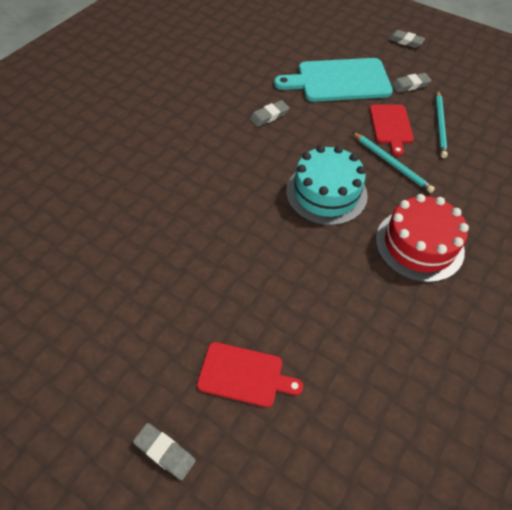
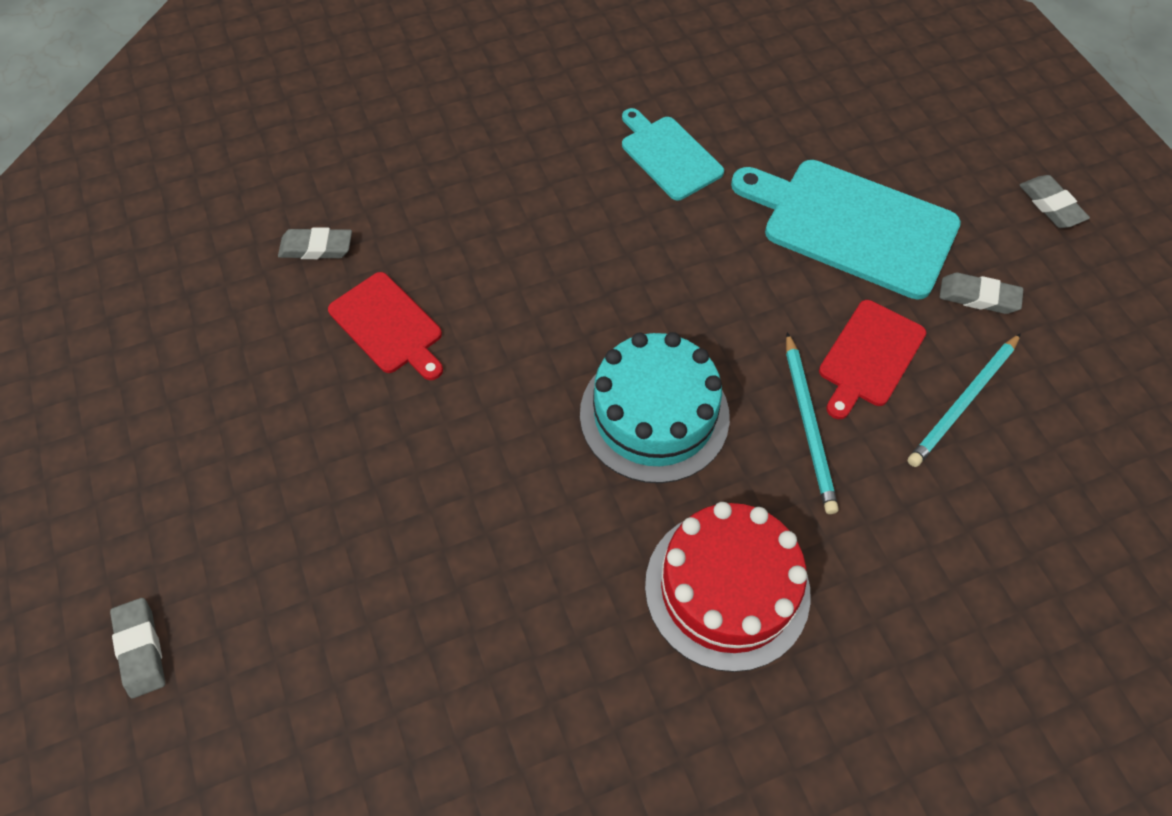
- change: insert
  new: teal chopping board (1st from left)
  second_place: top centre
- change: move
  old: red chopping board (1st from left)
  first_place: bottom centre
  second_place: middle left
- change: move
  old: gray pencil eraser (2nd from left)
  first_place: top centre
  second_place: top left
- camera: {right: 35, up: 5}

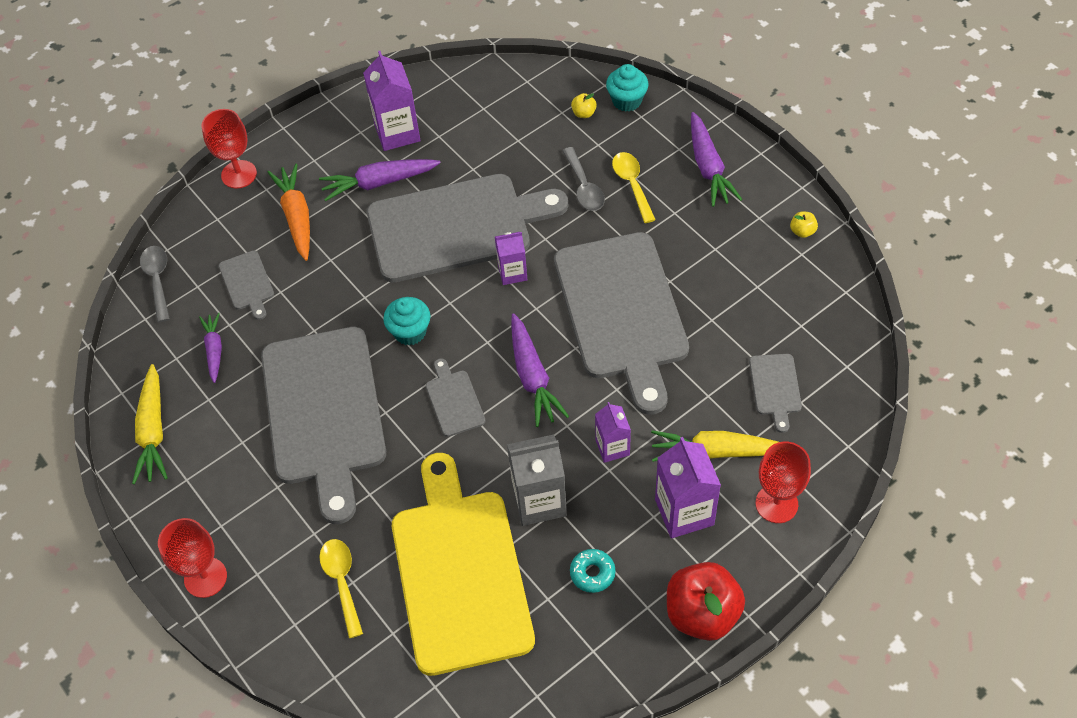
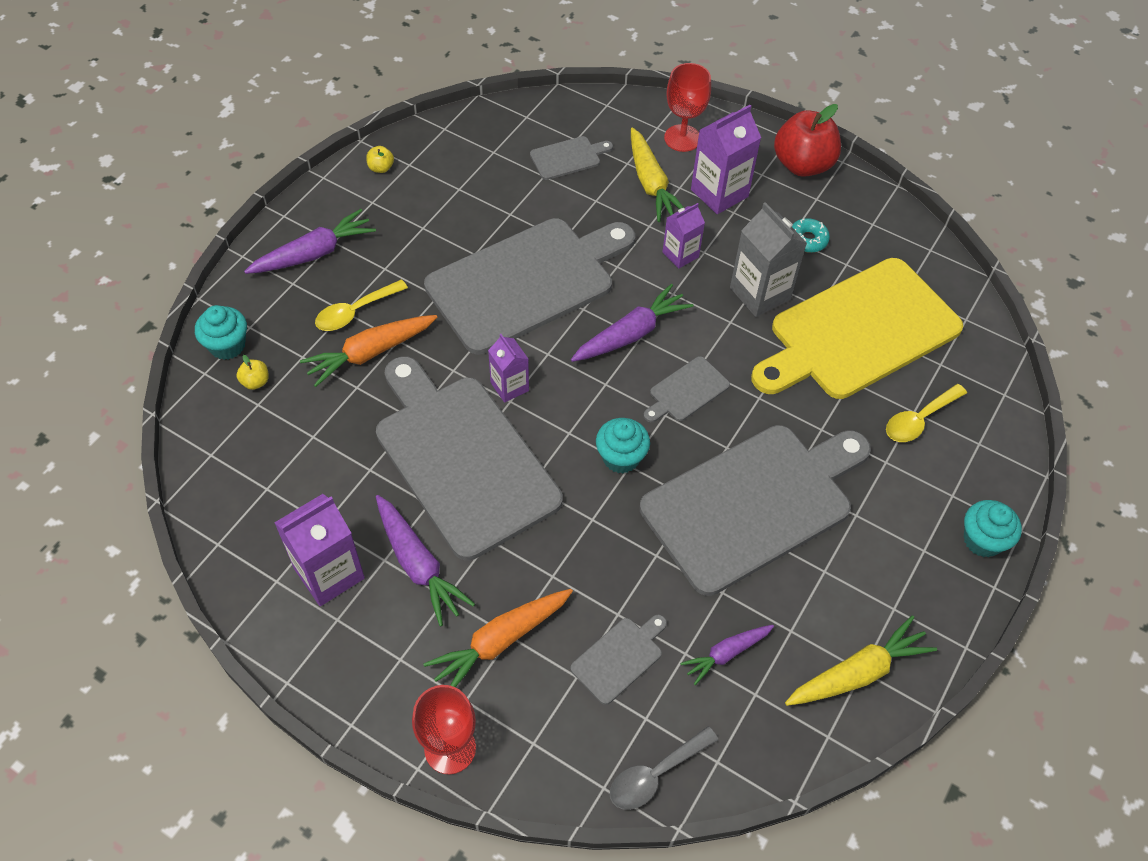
- change: replace
  old: red wine glass (1st from left)
  new: teal fairy cake (3rd from left)
  first_place: bottom left
  second_place: middle right
- change: replace
  old: gray tablespoon (2nd from left)
  new: orange carrot (1st from left)
  first_place: top centre
  second_place: middle left
- camera: {right: -115, up: 0}

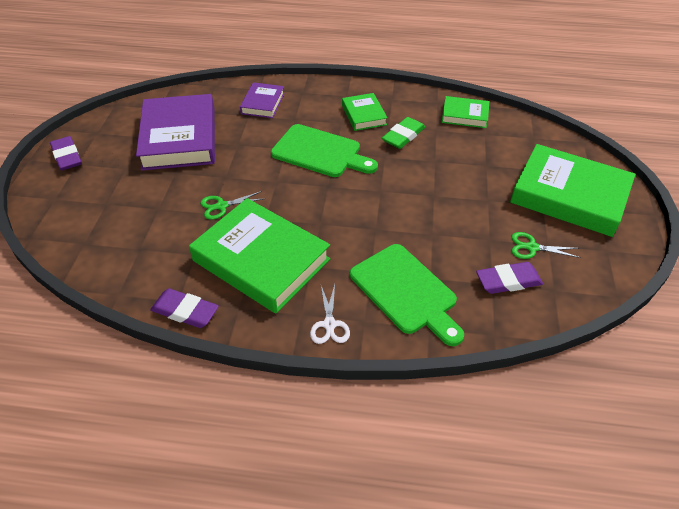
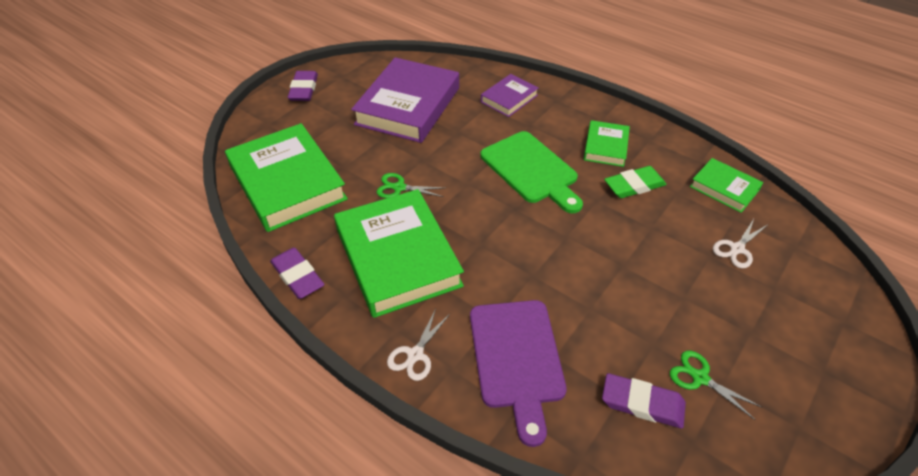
- change: insert
  new: white pair of scissors (2nd from left)
  second_place: middle right
- change: move
  old: emerald book (4th from left in the first image)
  new: emerald book (1st from left)
  first_place: middle right
  second_place: middle left
- change: recolor
  old: emerald chopping board (2nd from left)
  new: royal purple chopping board
  first_place: centre
  second_place: bottom centre
- camera: {right: 30, up: 0}

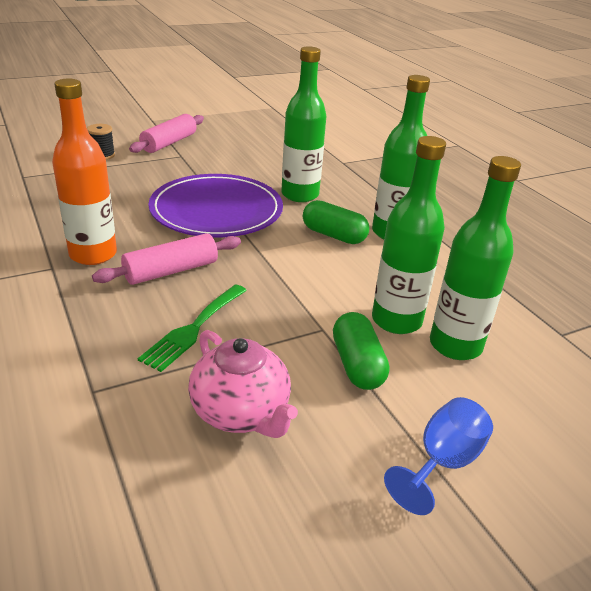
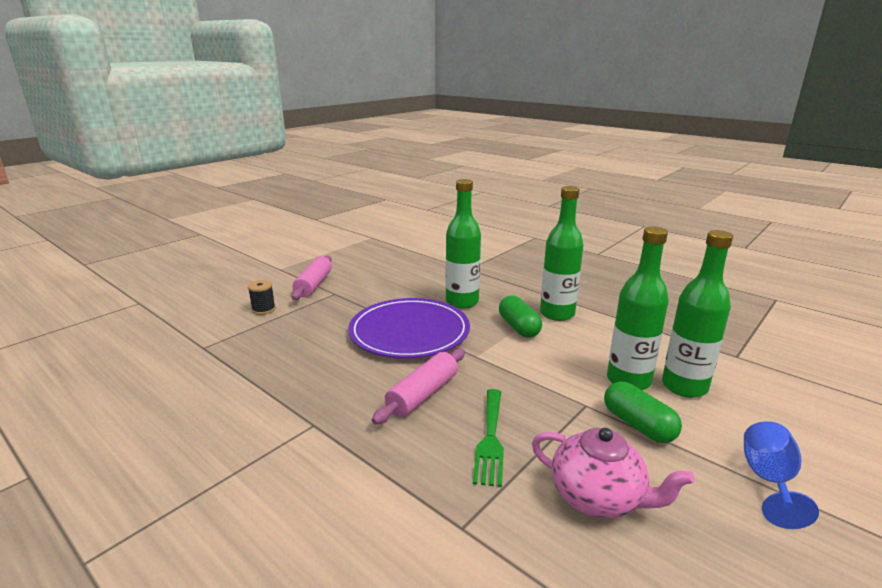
- change: delete
  old: orange drink bottle
  first_place: top left
- change: rotate
  old: emerald capsule (1st from left)
  first_place: centre
  second_place: centre
  degrees: 60
- camera: {right: -20, up: -10}

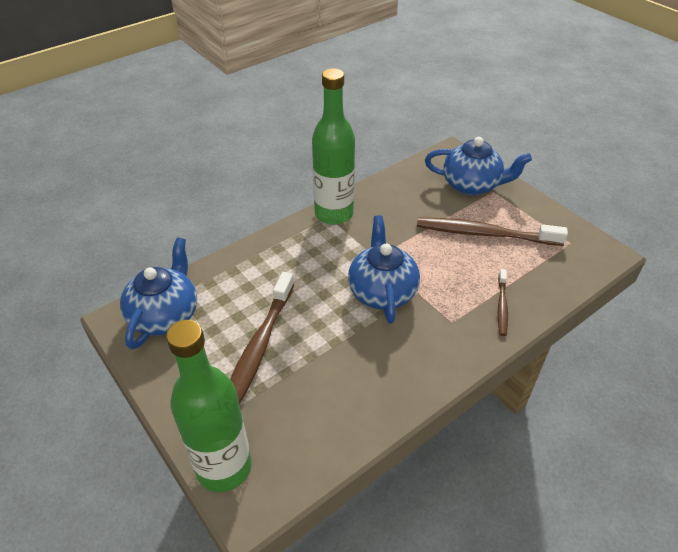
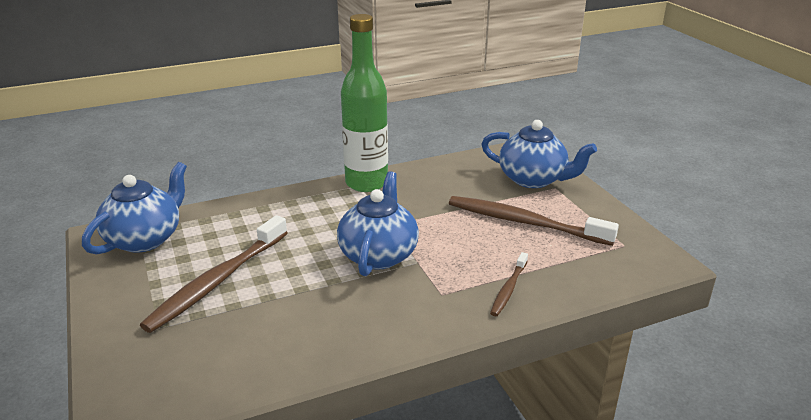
- change: delete
  old: emerald drink bottle (1st from left)
  first_place: bottom left
- camera: {right: 15, up: -15}

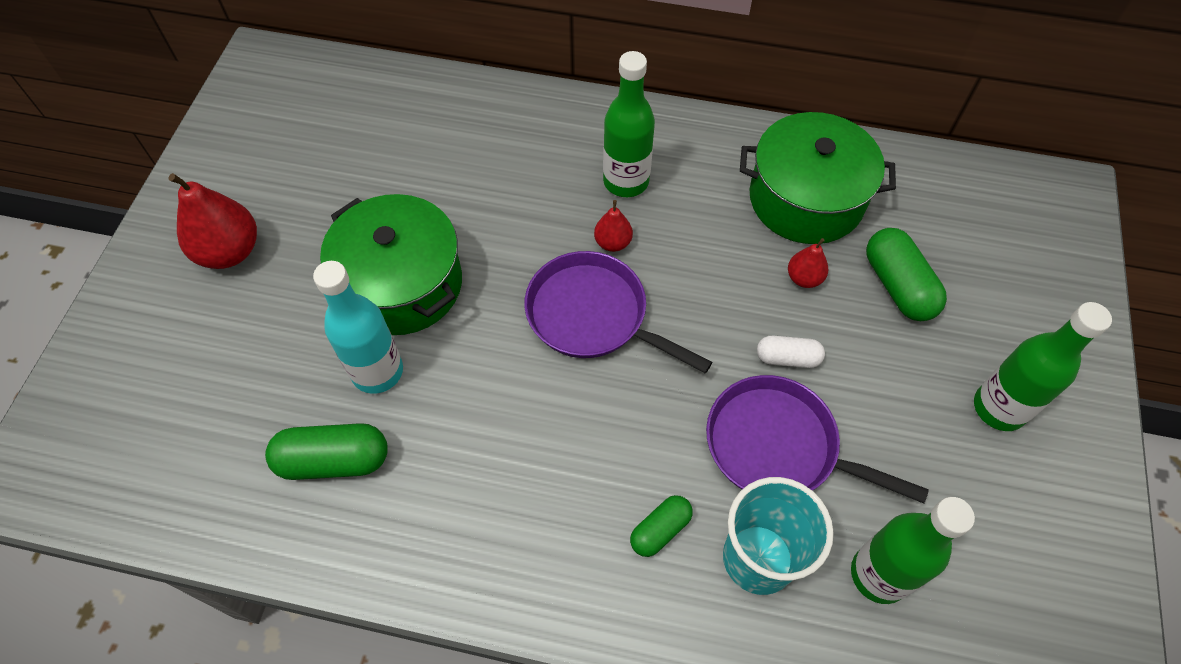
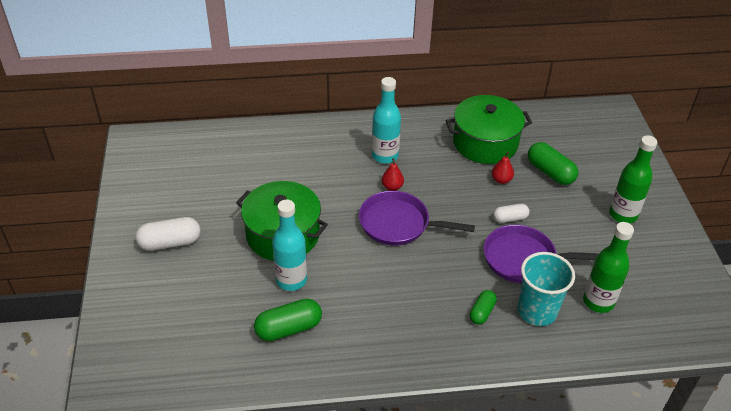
- change: replace
  old: red toy pear (1st from left)
  new: white capsule (1st from left)
  first_place: top left
  second_place: middle left
- change: recolor
  old: emerald drink bottle (1st from left)
  new: teal drink bottle (2nd from left)
  first_place: top centre
  second_place: top centre
- camera: {right: -20, up: -15}

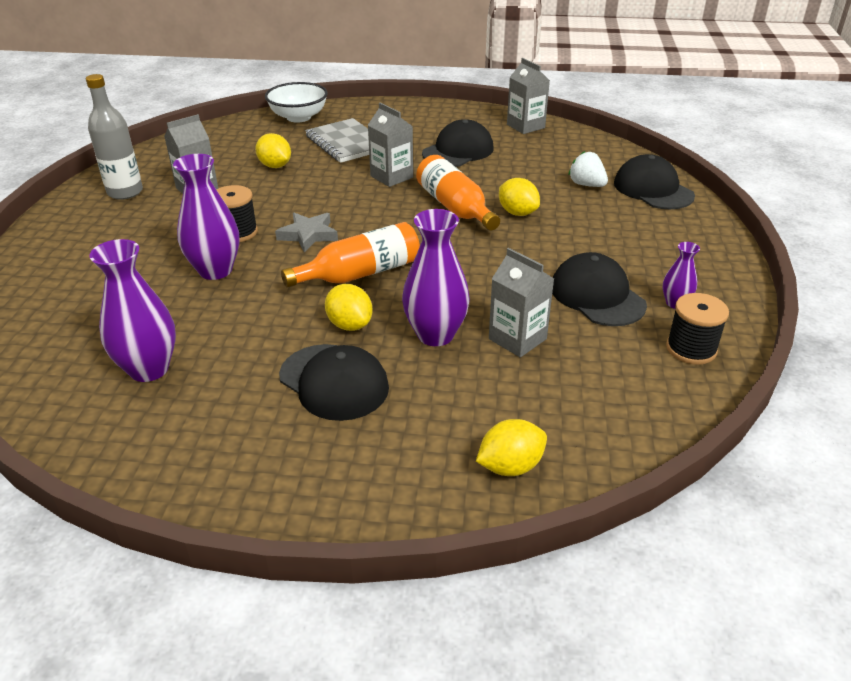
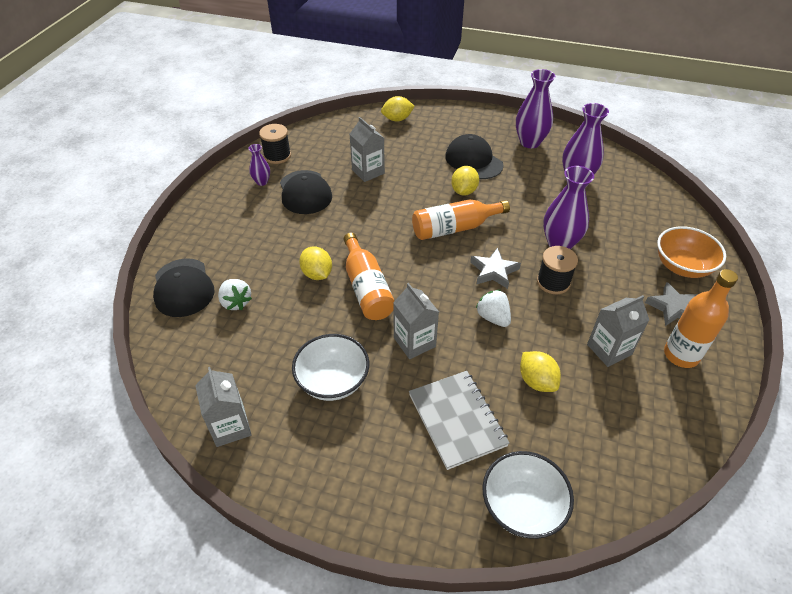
- change: insert
  new: white berry (2nd from left)
  second_place: centre
- change: insert
  new: gray star (2nd from left)
  second_place: middle right
- change: insert
  new: orange deep dish
  second_place: middle right
- change: move
  old: royal purple tall vase (3rd from left in the first image)
  new: royal purple tall vase (2nd from left)
  first_place: centre
  second_place: top right
- change: replace
  old: jet-black peaked cap (2nd from left)
  new: white deep dish (1st from left)
  first_place: top centre
  second_place: centre
- change: recolor
  old: gray drink bottle
  new: orange drink bottle (3rd from left)
  first_place: top left
  second_place: middle right
- change: rotate
  old: yellow lemon (2nd from left in the first image)
  first_place: centre
  second_place: top centre
  degrees: 45
- camera: {right: -170, up: 10}

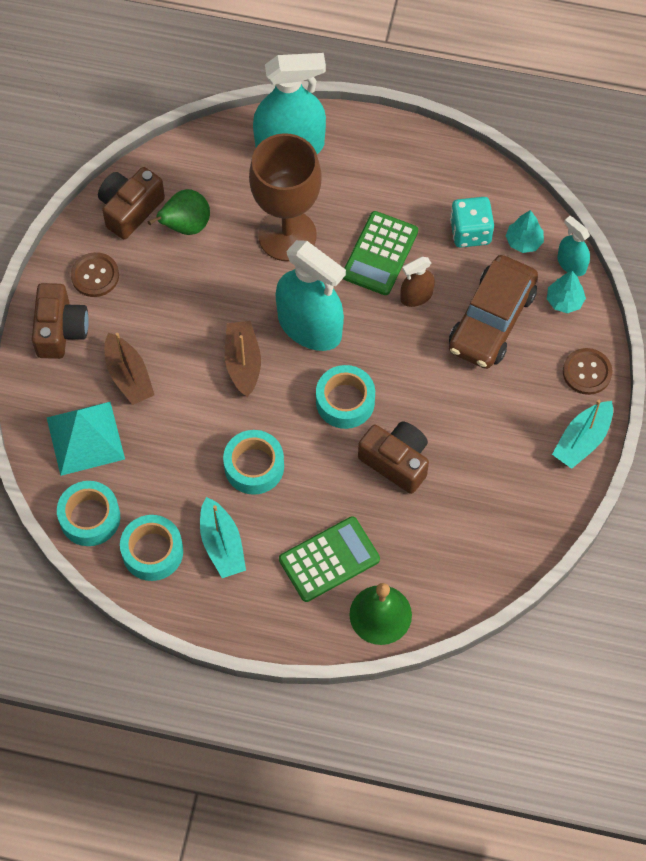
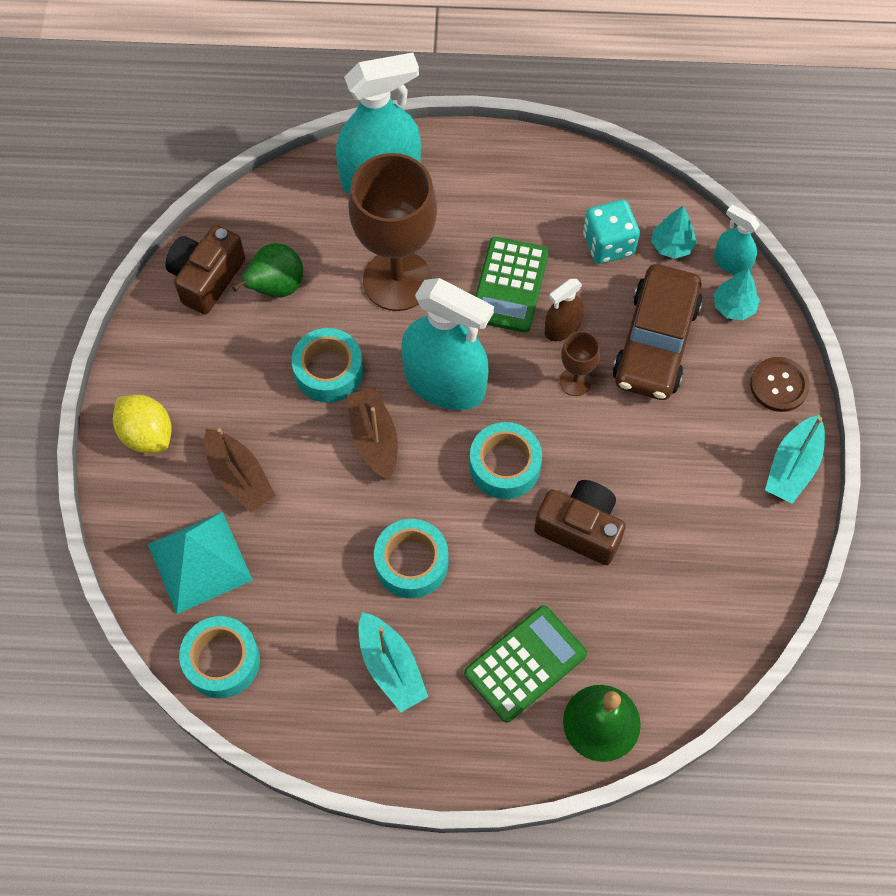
- change: delete
  old: dark brown button (1st from left)
  first_place: top left
- change: insert
  new: dark brown wine glass (2nd from left)
  second_place: centre
- change: move
  old: teal roll of tape (2nd from left)
  first_place: middle left
  second_place: centre
- change: replace
  old: dark brown camera (1st from left)
  new: yellow lemon
  first_place: middle left
  second_place: middle left
- camera: {right: -10, up: 0}

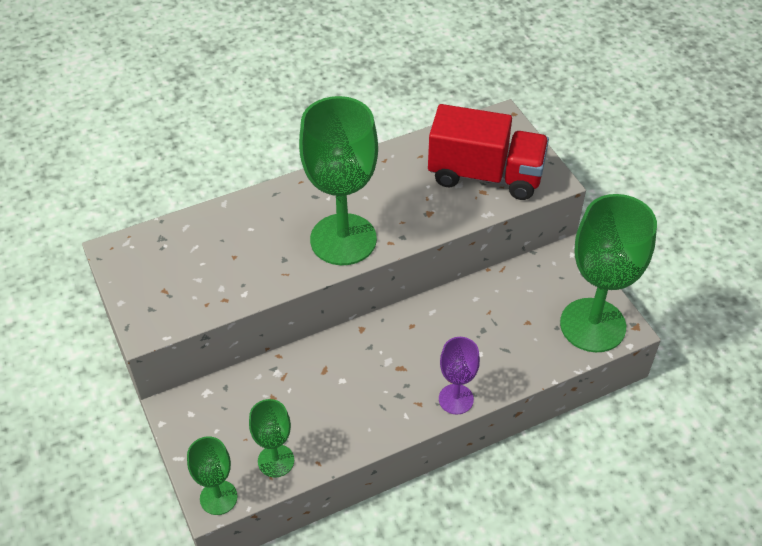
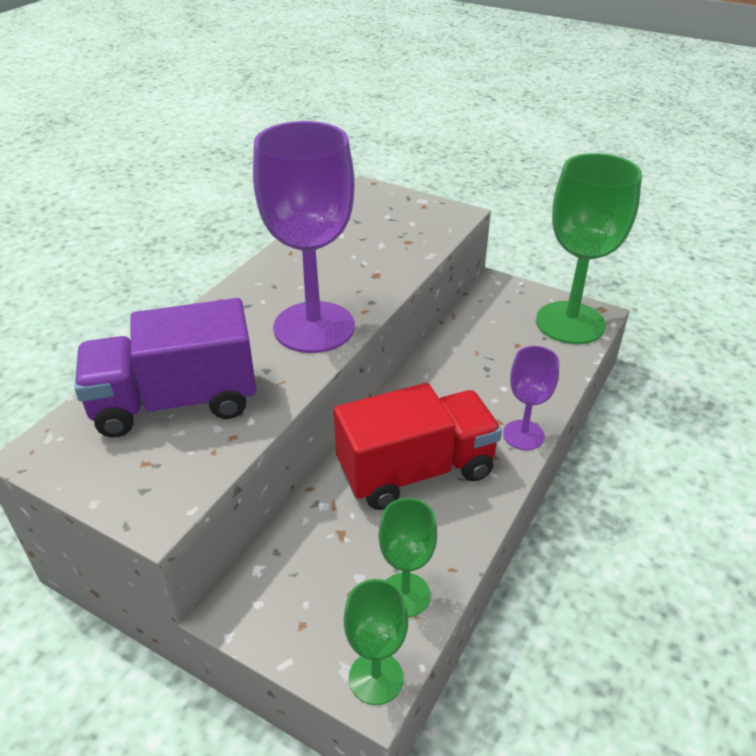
- change: insert
  new: royal purple lorry
  second_place: middle left
- change: move
  old: red lorry
  first_place: top centre
  second_place: centre
- change: recolor
  old: emerald wine glass (3rd from left)
  new: royal purple wine glass (1st from left)
  first_place: top centre
  second_place: top centre
- camera: {right: -35, up: -10}

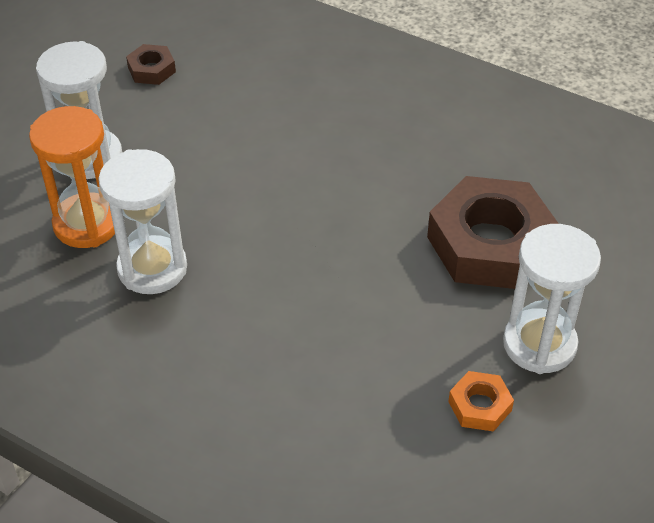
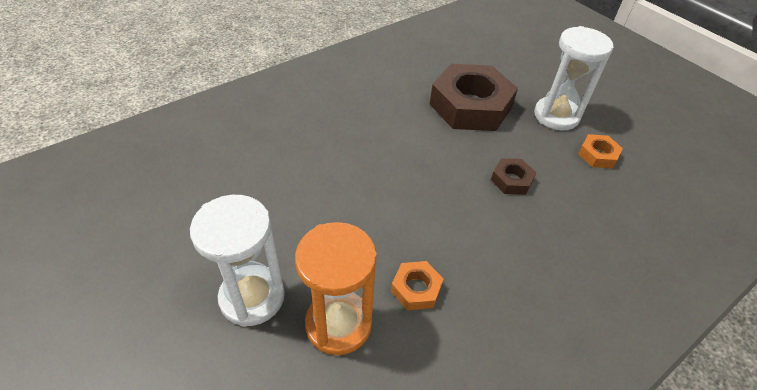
- change: move
  old: dark brown hex nut (1st from left in the first image)
  new: dark brown hex nut (2nd from left)
  first_place: top left
  second_place: middle right
- change: replace
  old: white hourglass (2nd from left)
  new: orange hex nut (1st from left)
  first_place: middle left
  second_place: bottom centre
- camera: {right: -70, up: 0}

